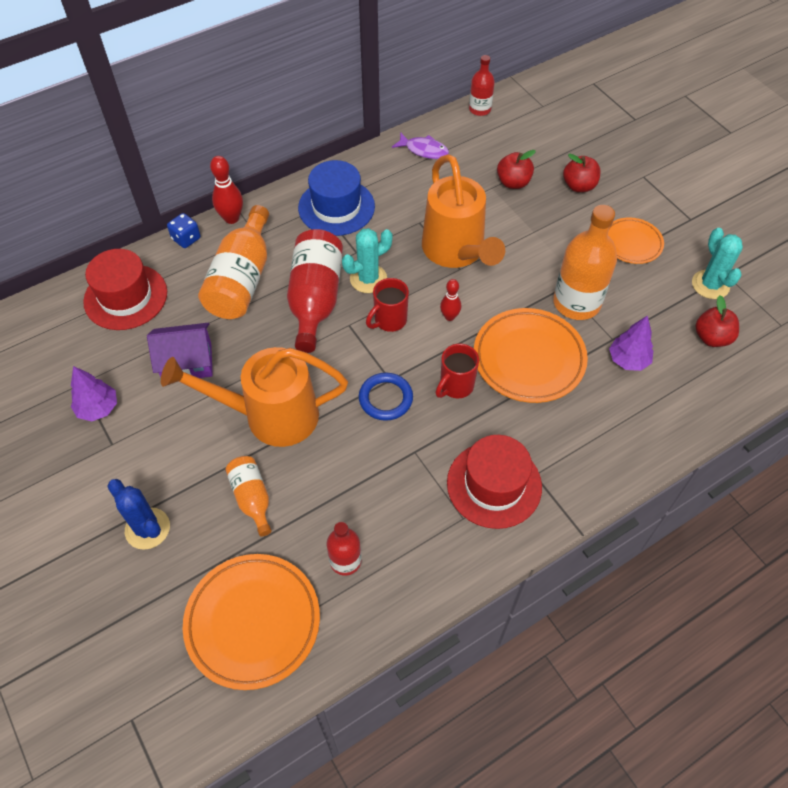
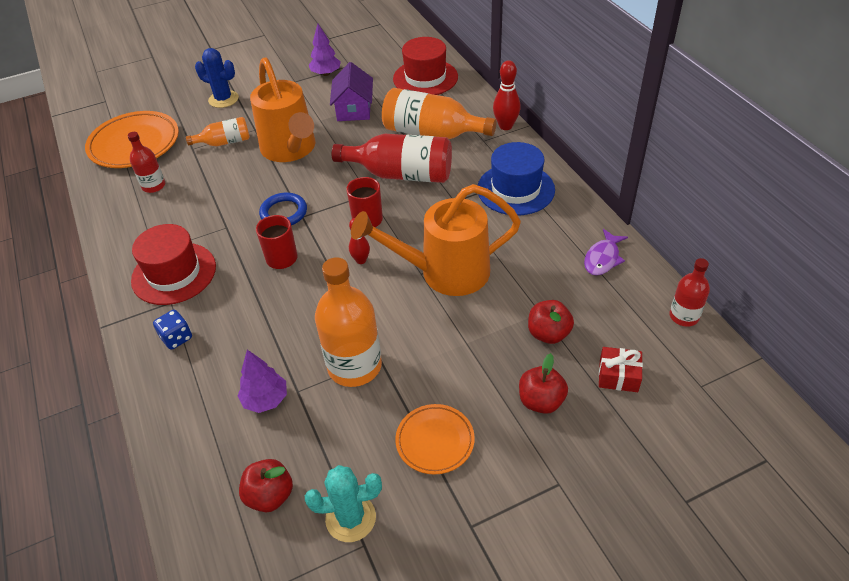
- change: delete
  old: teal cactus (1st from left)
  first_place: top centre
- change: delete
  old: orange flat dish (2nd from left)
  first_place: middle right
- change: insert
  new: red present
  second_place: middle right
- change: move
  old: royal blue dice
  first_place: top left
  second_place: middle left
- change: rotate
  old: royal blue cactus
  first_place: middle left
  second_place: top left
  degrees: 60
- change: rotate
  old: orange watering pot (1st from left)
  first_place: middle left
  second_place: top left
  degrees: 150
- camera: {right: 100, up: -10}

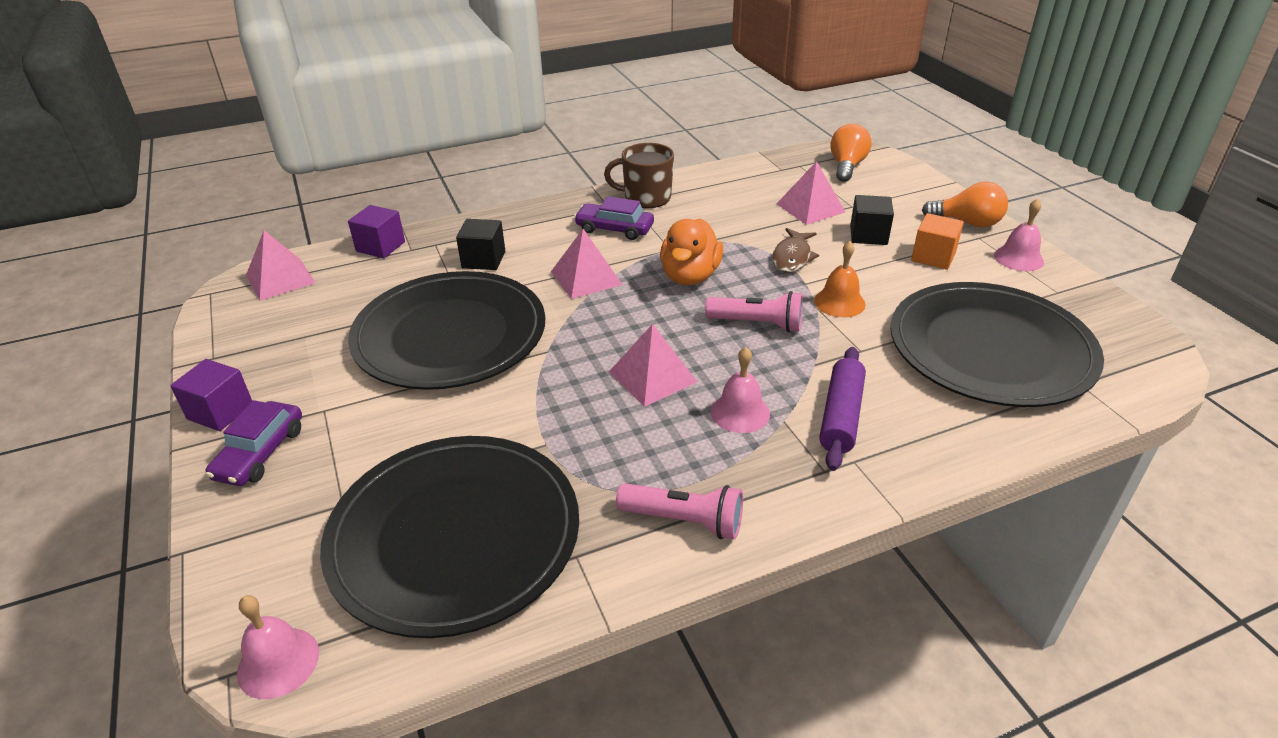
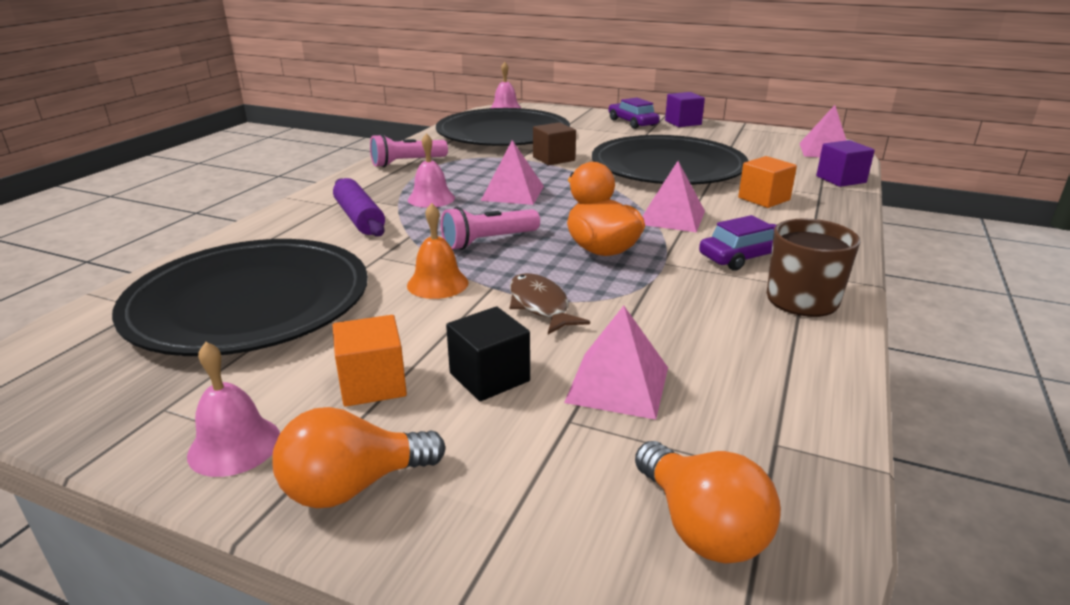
- change: insert
  new: dark brown block
  second_place: top centre
- change: recolor
  old: jet-black block (1st from left)
  new: orange block (2nd from left)
  first_place: top centre
  second_place: top right
- camera: {right: 135, up: -10}

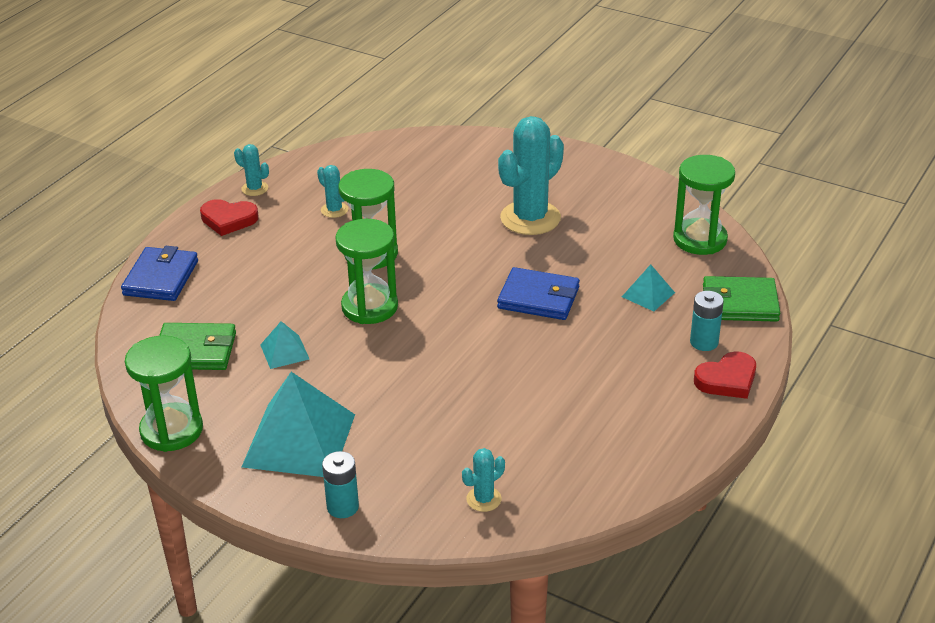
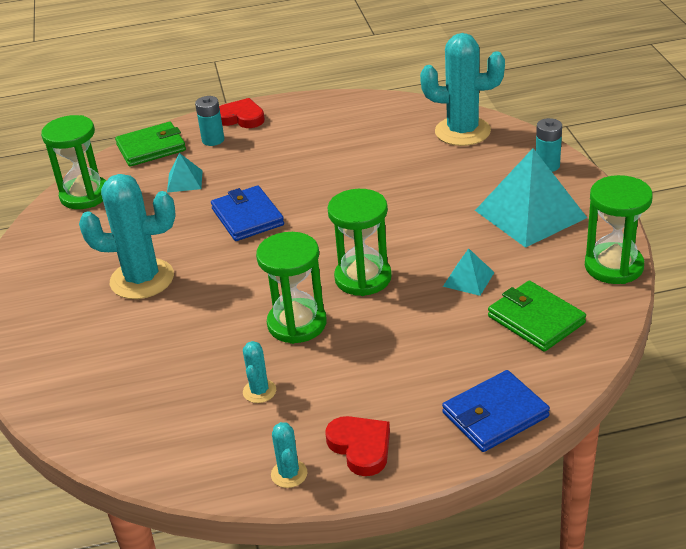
- change: rotate
  old: emerald billfold (2nd from left in the first image)
  first_place: middle right
  second_place: top left
  degrees: -75
- change: resize
  old: teal cactus (3rd from left in the first image)
  first_place: bottom centre
  second_place: top right
  factor: 2.18
- camera: {right: -130, up: 0}

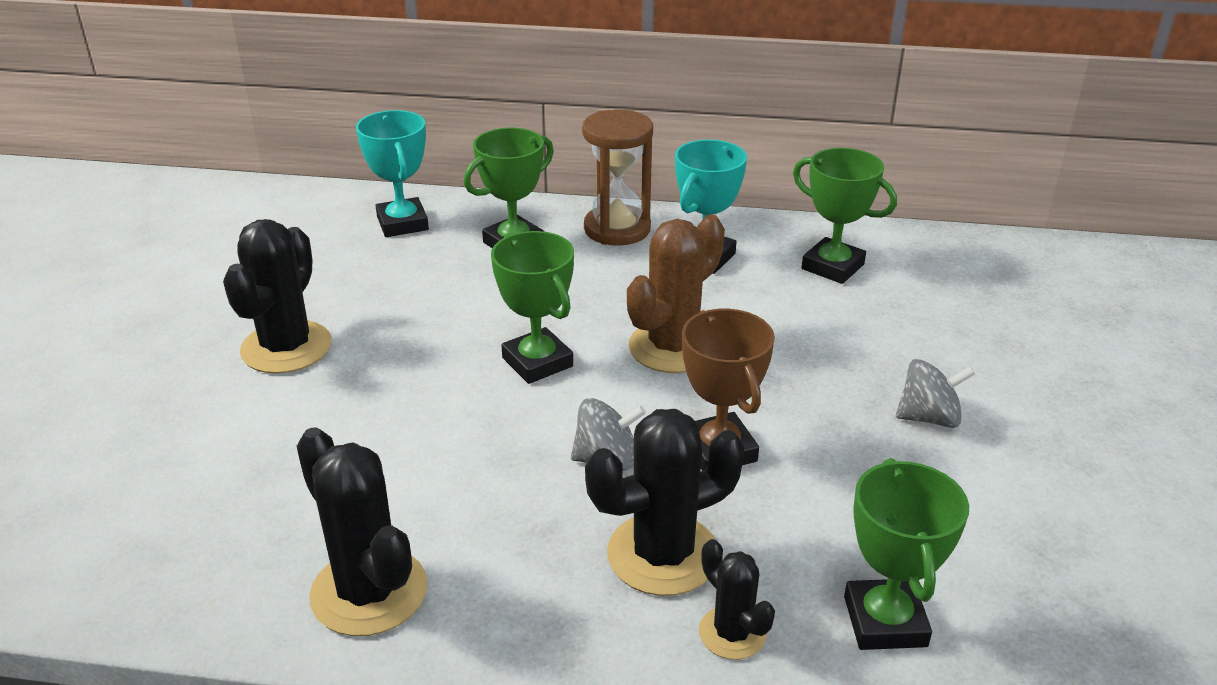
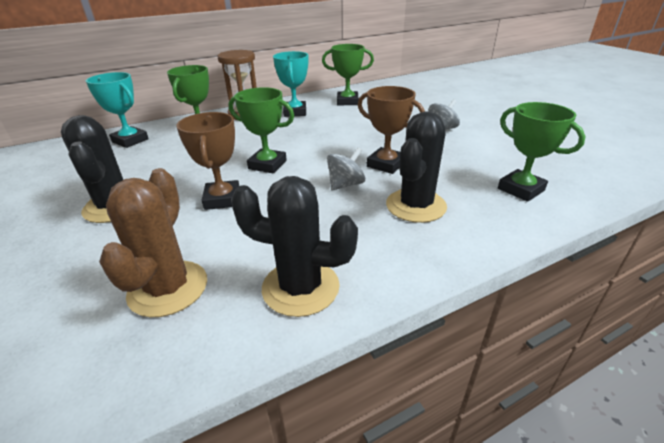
- change: delete
  old: jet-black cactus (4th from left)
  first_place: bottom centre
- change: insert
  new: dark brown prize cup (1st from left)
  second_place: middle left
- change: move
  old: dark brown cactus
  first_place: centre
  second_place: middle left
- camera: {right: -35, up: 0}

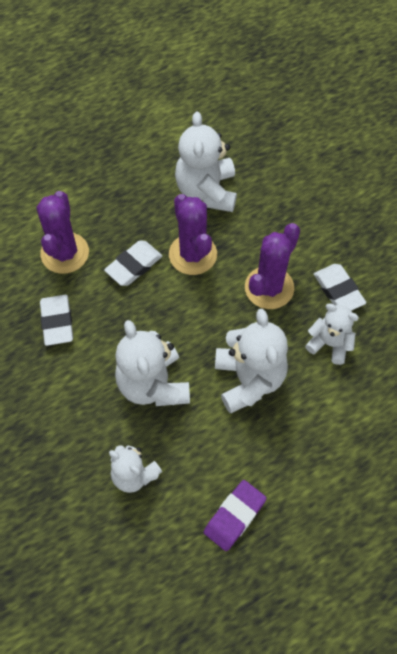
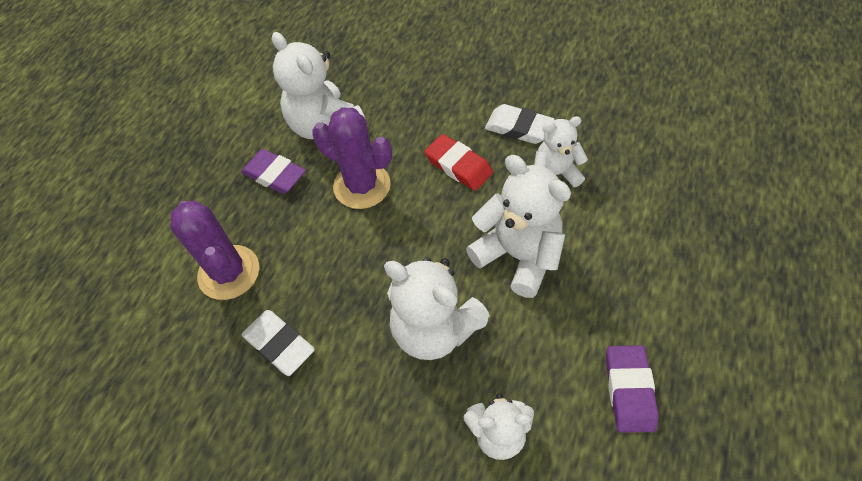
- change: delete
  old: white pencil eraser (2nd from left)
  first_place: centre
- change: insert
  new: royal purple pencil eraser (1st from left)
  second_place: middle left
- change: replace
  old: royal purple cactus (3rd from left)
  new: red pencil eraser
  first_place: middle right
  second_place: centre
- camera: {right: -35, up: -5}

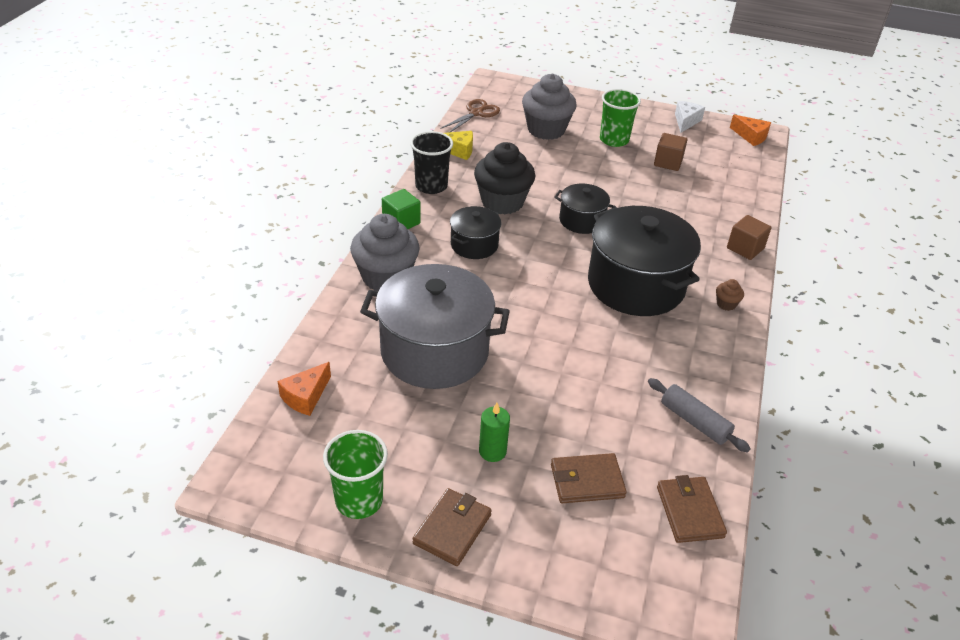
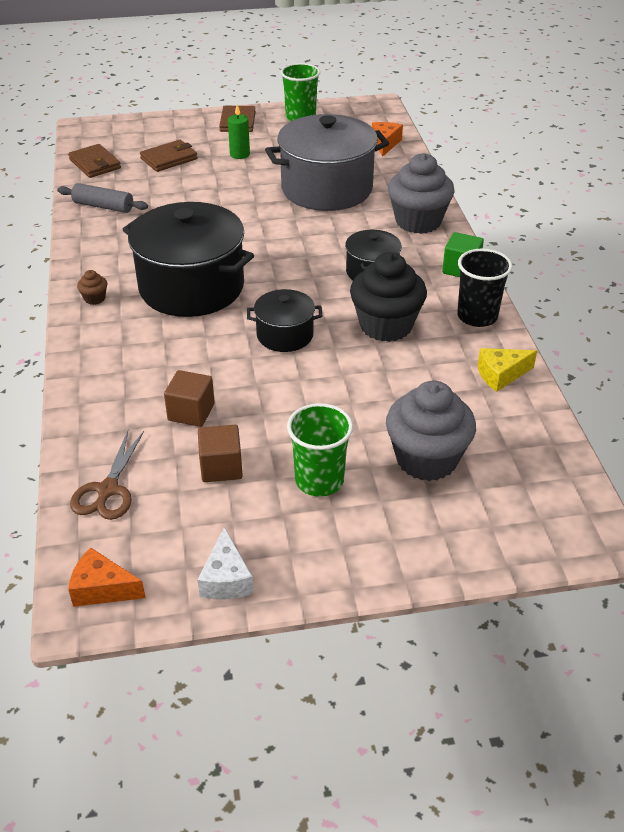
- change: move
  old: dark brown pair of scissors
  first_place: top centre
  second_place: middle left
- change: move
  old: dark brown block (2nd from left in the first image)
  new: dark brown block (1st from left)
  first_place: middle right
  second_place: middle left
- camera: {right: 155, up: 0}

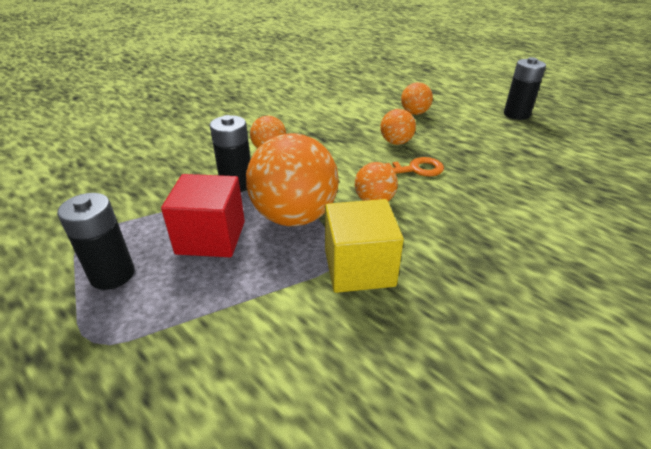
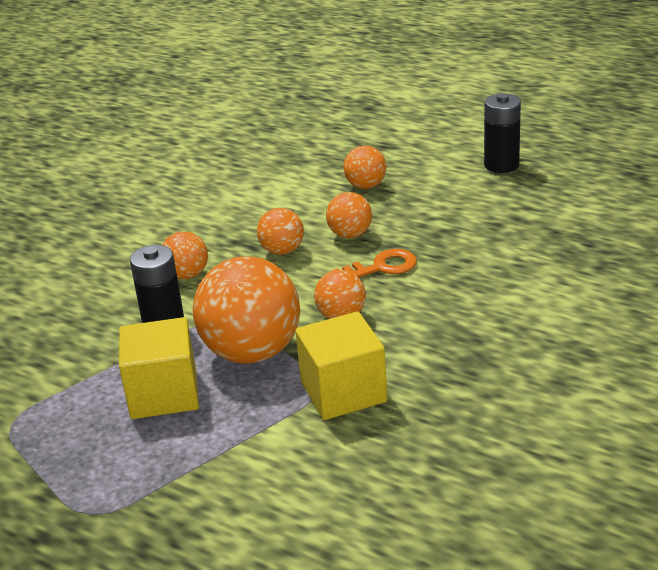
- change: delete
  old: jet-black AA battery (1st from left)
  first_place: middle left
- change: insert
  new: orange play ball (3rd from left)
  second_place: centre
- change: recolor
  old: red block
  new: yellow block (1st from left)
  first_place: middle left
  second_place: middle left
- camera: {right: -10, up: -5}

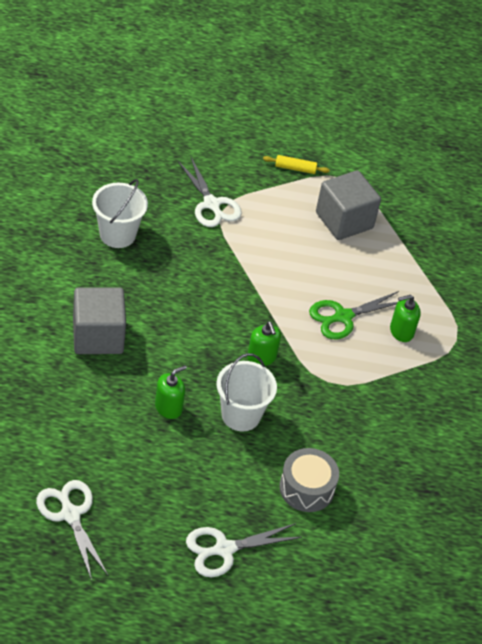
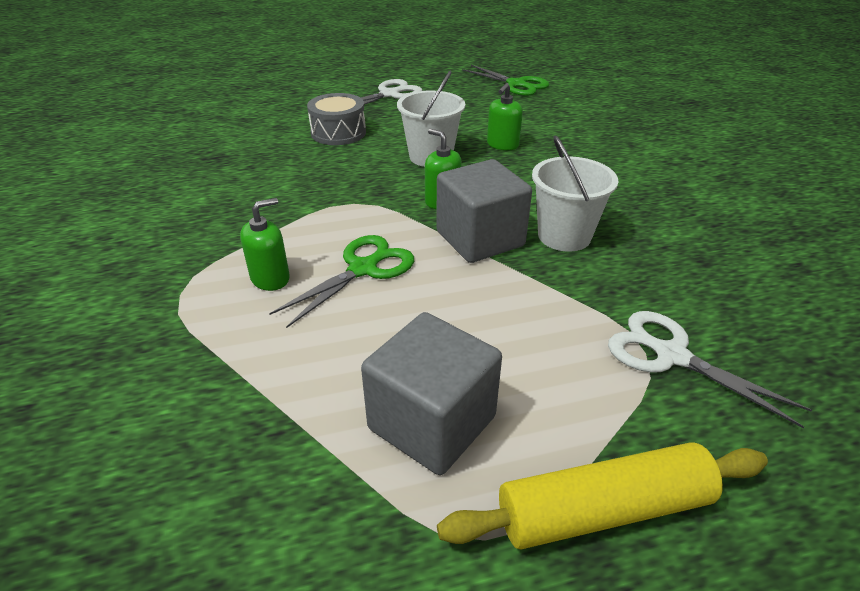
- change: move
  old: gray block (1st from left in the first image)
  new: gray block (2nd from left)
  first_place: middle left
  second_place: centre
- change: move
  old: white pail (1st from left in the first image)
  new: white pail (2nd from left)
  first_place: top left
  second_place: top right
- change: recolor
  old: white pair of scissors (1st from left)
  new: emerald pair of scissors (2nd from left)
  first_place: bottom left
  second_place: top centre
- change: resize
  old: yellow rolling pin
  first_place: top centre
  second_place: bottom right
  factor: 2.03
- camera: {right: 165, up: -10}

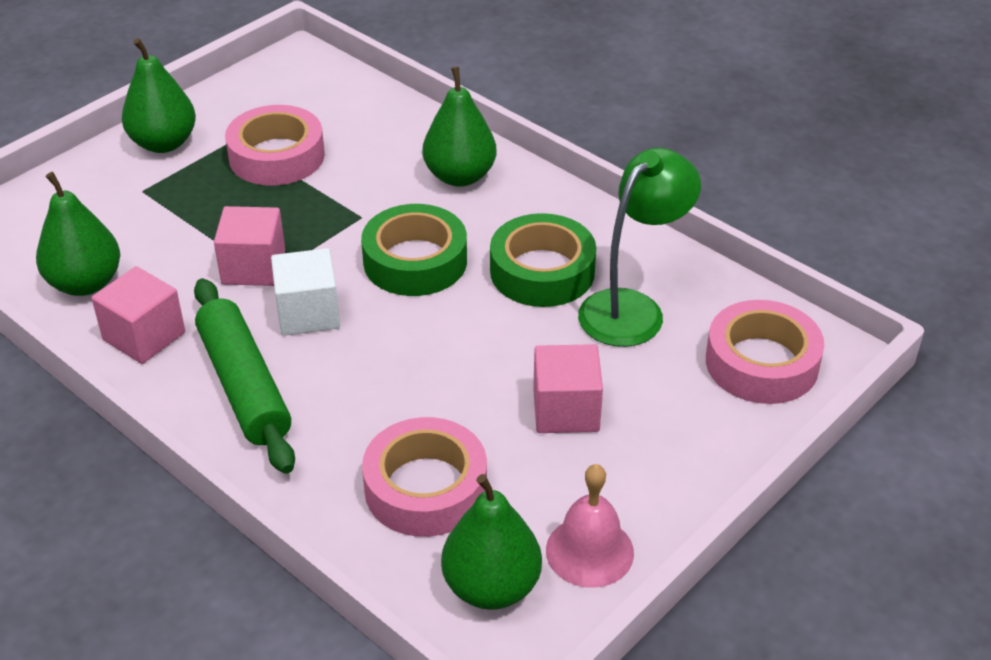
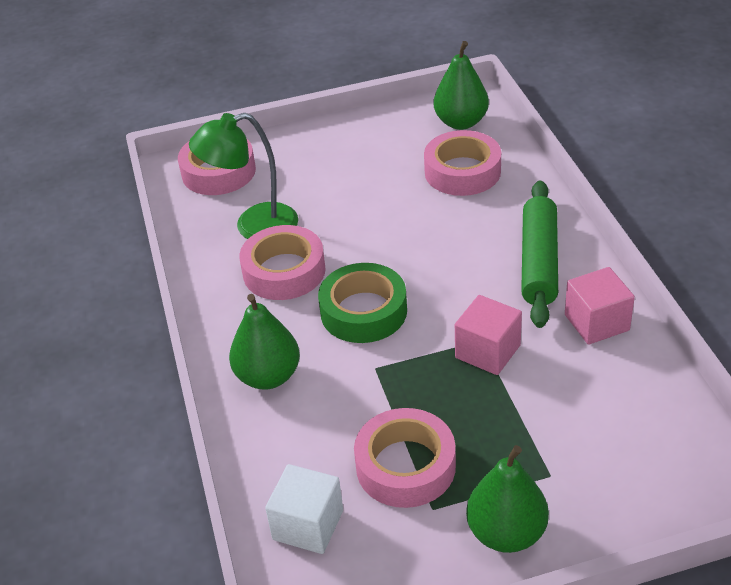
- change: delete
  old: emerald toy pear (1st from left)
  first_place: middle left
- change: delete
  old: rose-pink block (3rd from left)
  first_place: centre
- change: delete
  old: rose-pink school bell
  first_place: bottom centre
- change: move
  old: white block
  first_place: middle left
  second_place: bottom centre
- change: recolor
  old: emerald roll of tape (2nd from left)
  new: rose-pink roll of tape (2nd from left)
  first_place: centre
  second_place: centre
- camera: {right: -145, up: 0}

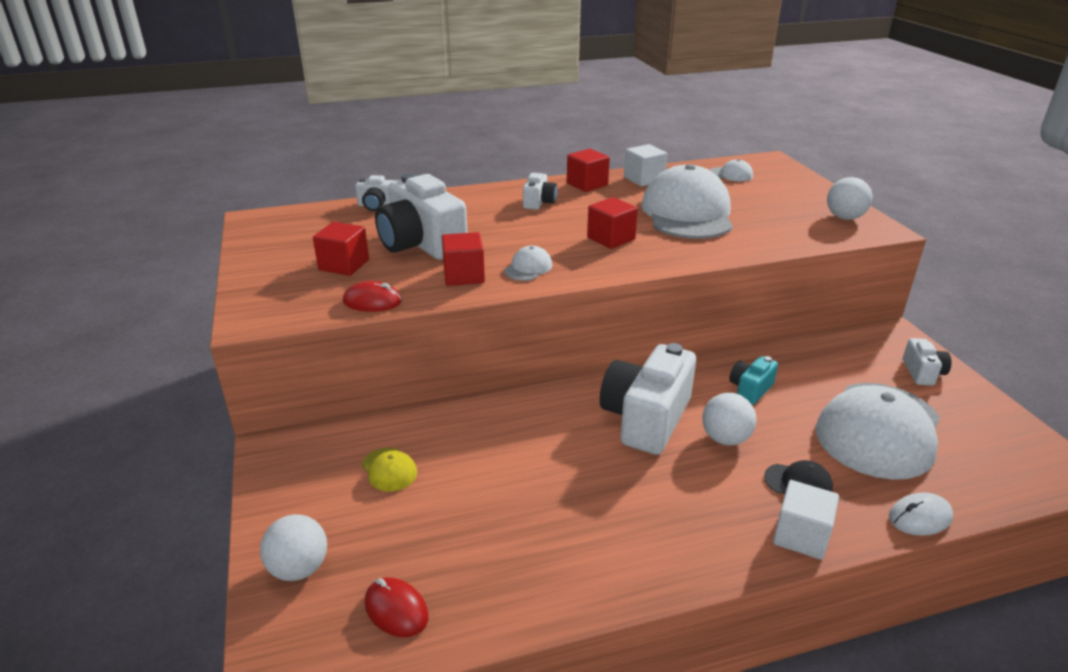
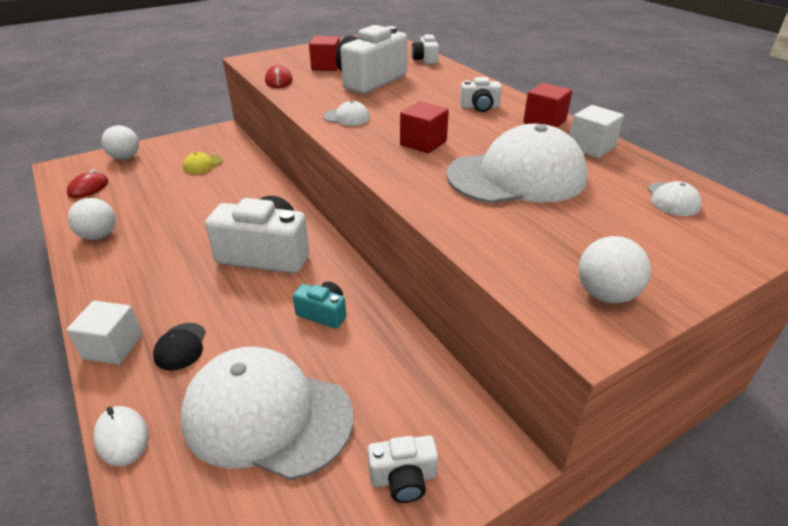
- change: delete
  old: red block (2nd from left)
  first_place: centre
- change: move
  old: white play ball (2nd from left in the first image)
  new: white play ball (1st from left)
  first_place: middle right
  second_place: middle left
- camera: {right: 75, up: 5}

